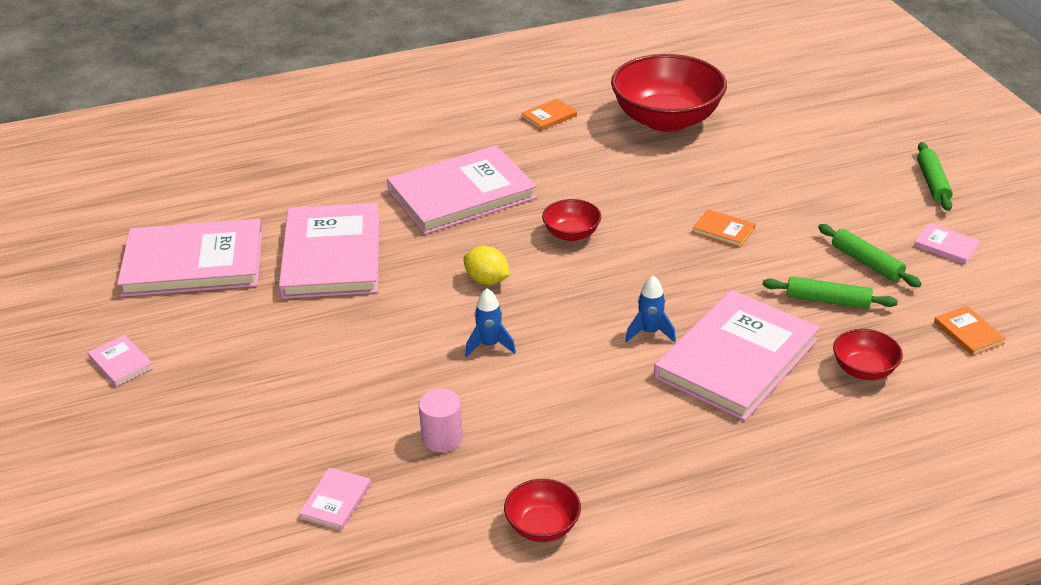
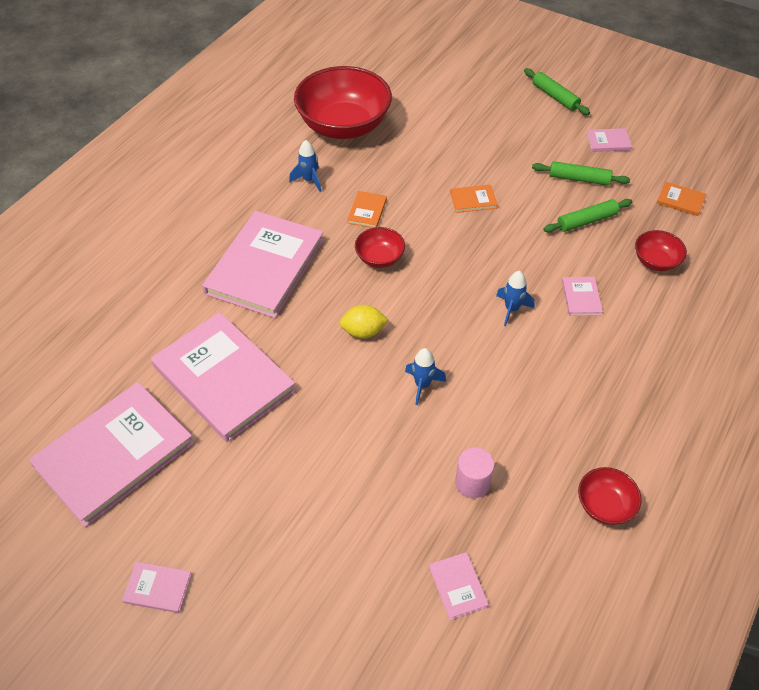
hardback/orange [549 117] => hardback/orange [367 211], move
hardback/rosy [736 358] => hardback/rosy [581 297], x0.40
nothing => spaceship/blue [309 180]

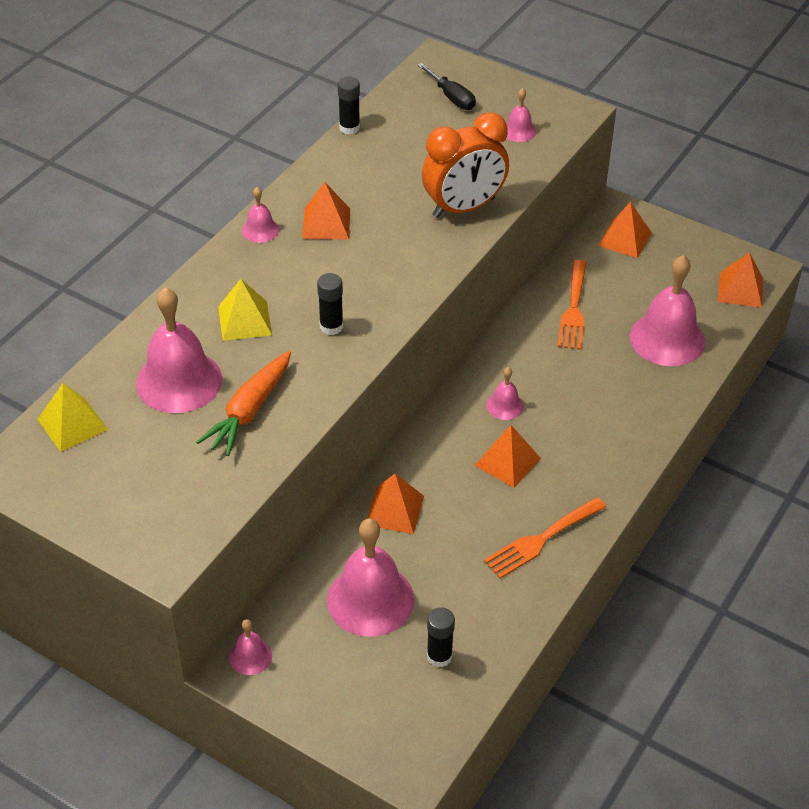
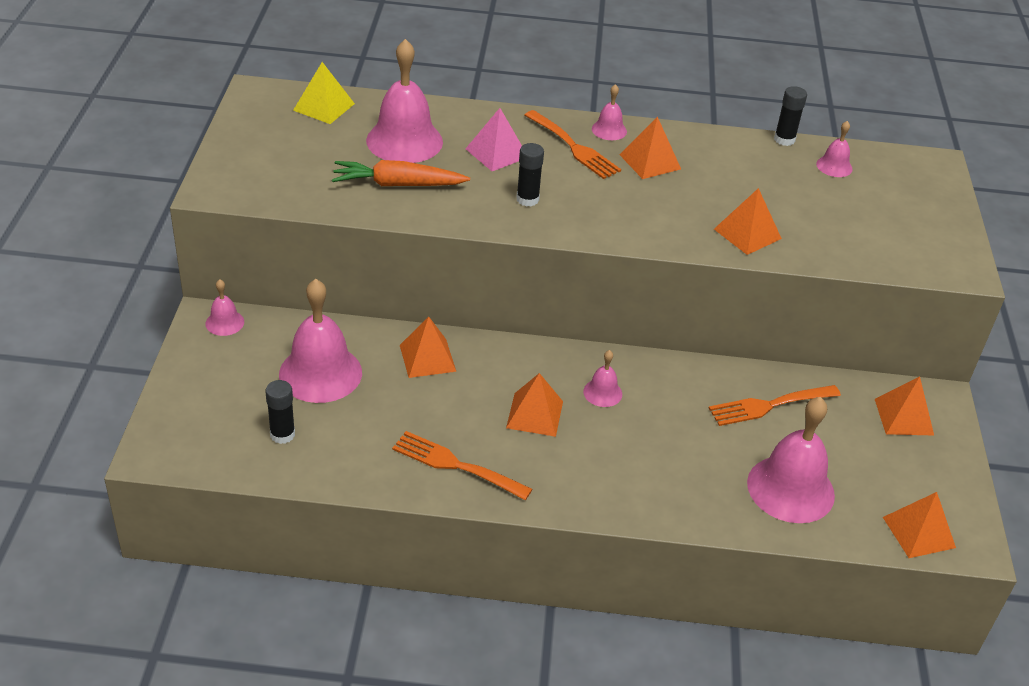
screwdriver/ebony [451 97] => nothing
bell/rosy [519 131] => bell/rosy [834 166], move
clock/orange [464 208] => solid pyramid/orange [747 233]
solid pyramid/yellow [245 320] => solid pyramid/rosy [497 153]
nothing => dinner fork/orange [574 147]

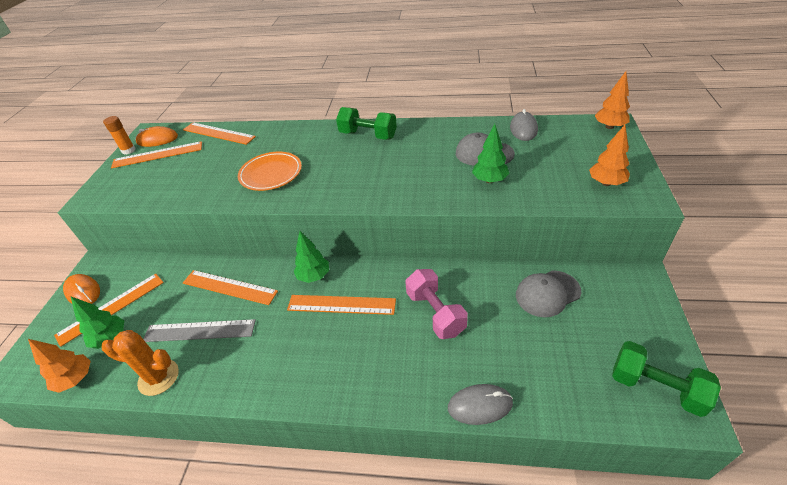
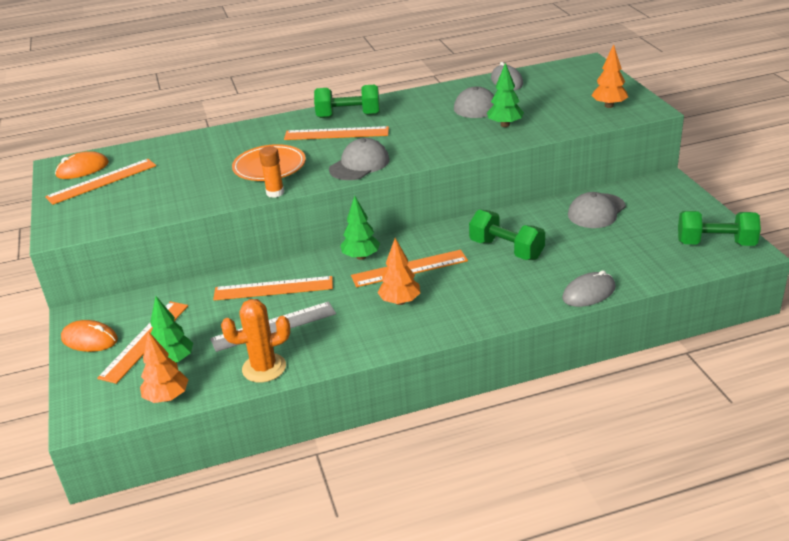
fir tree/orange [609 127] => fir tree/orange [400 302], move
glue stick/orange [128 150] => glue stick/orange [275 193], move
ruler/orange [218 133] => ruler/orange [336 133], move
free weight/rosy [435 313] => free weight/green [506 249]
nothing => cap/gray [359 164]

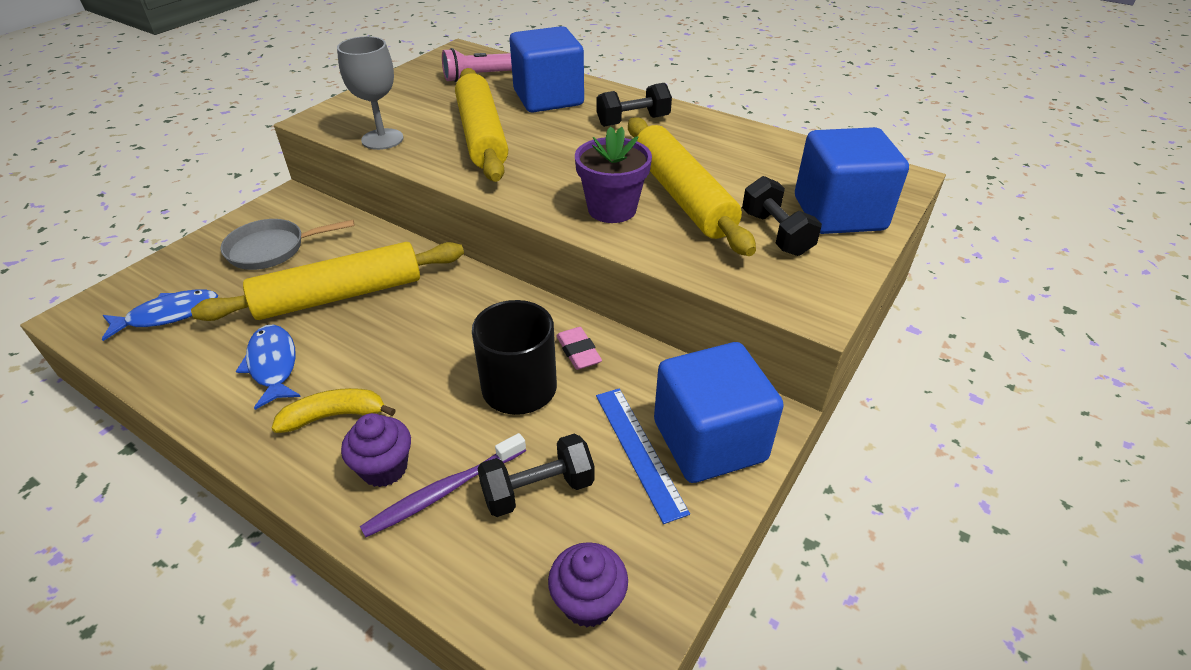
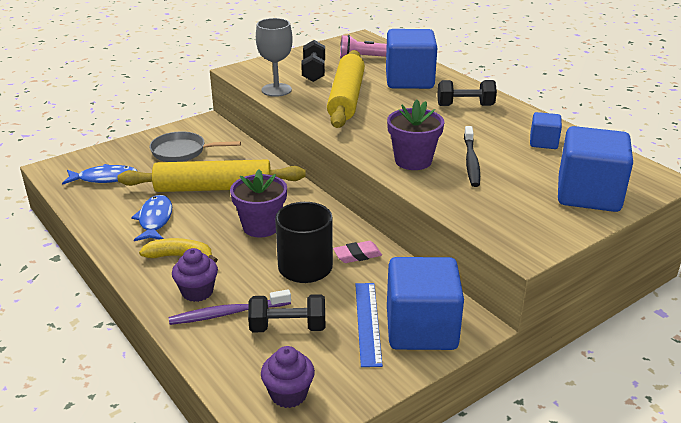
pastry roller/yellow [682 196] => tooth brush/ebony [471 162]
free weight/ebony [776 233] => free weight/ebony [313 72], move
pencil eraser/rosy [578 352] => pencil eraser/rosy [357 255], 75 degrees clockwise
nothing => solid cube/blue [543 142]
nothing => potted plant/royal purple [261 227]

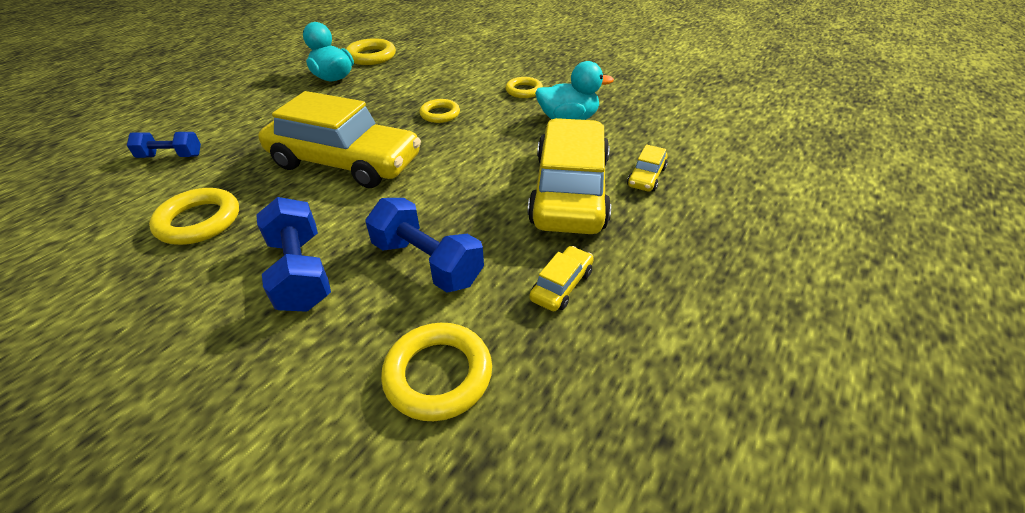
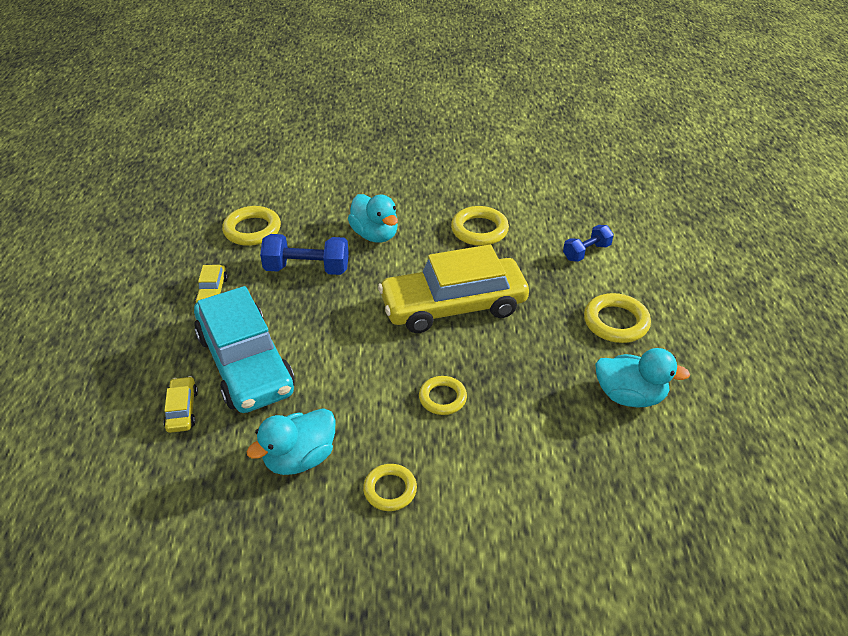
hoop/yellow [371 56] => hoop/yellow [616 322], move
car/yellow [569 191] => car/teal [245 363]
free weight/blue [301 272] => duck/teal [375 235]

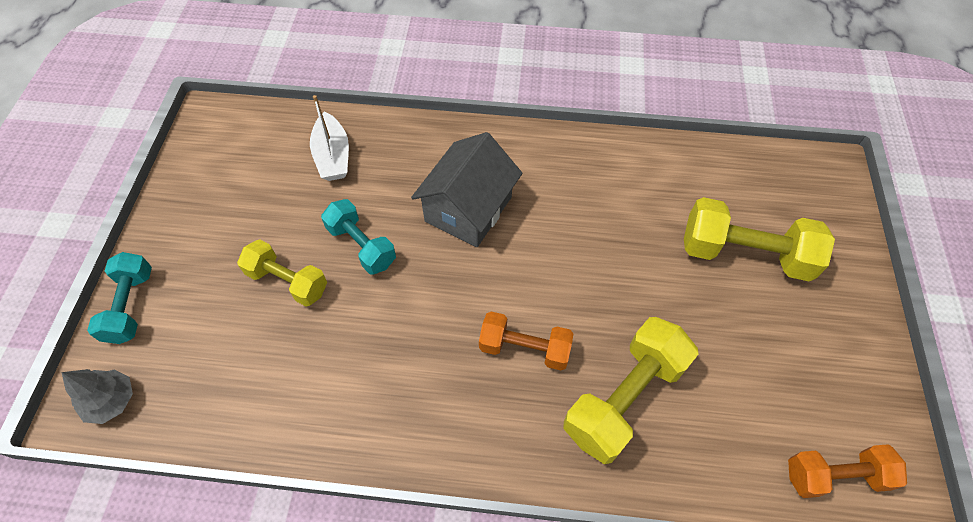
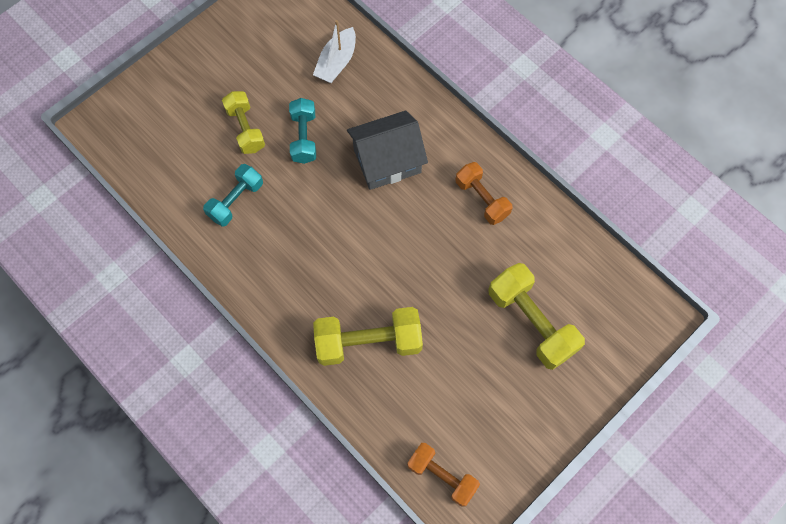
free weight/teal [131 306] => free weight/teal [236 201], move
free weight/orange [524 348] => free weight/orange [482 199], move
fir tree/gray [112 401] => nothing

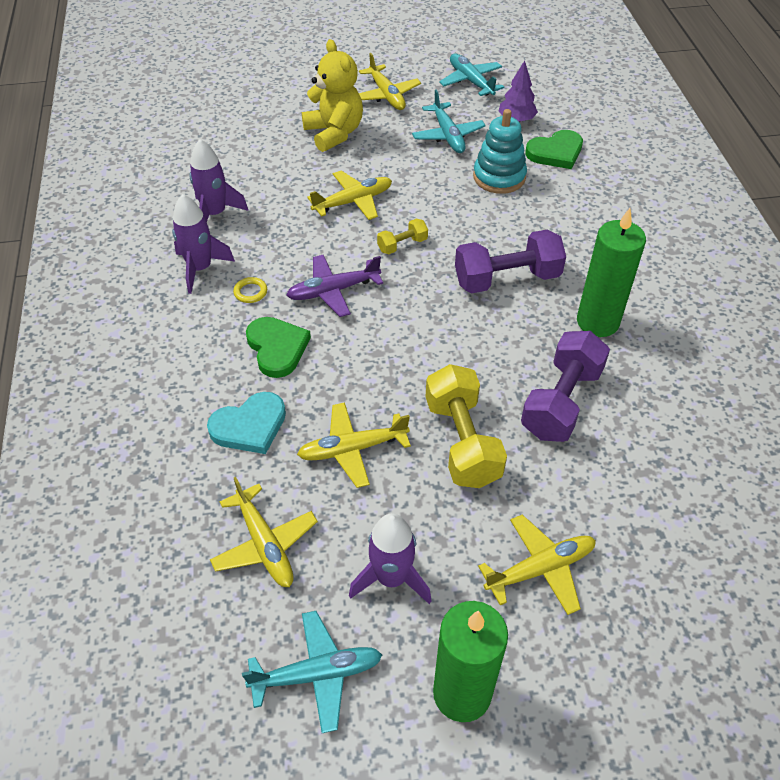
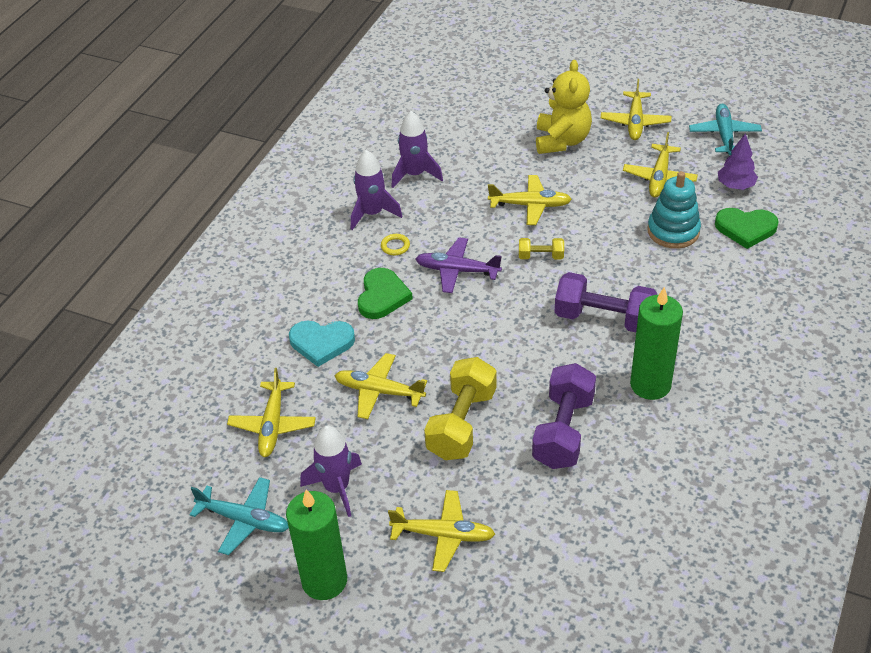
aeroplane/teal [447 135] => aeroplane/yellow [659 177]
free weight/royal purple [561 402] => free weight/royal purple [563 431], 45 degrees counterclockwise

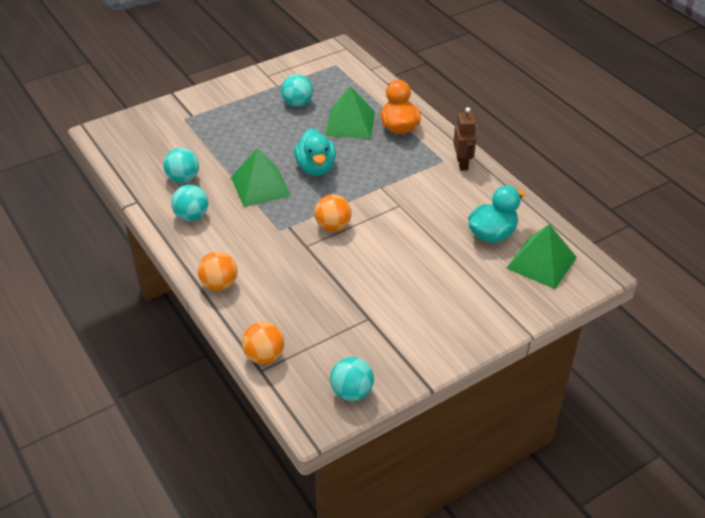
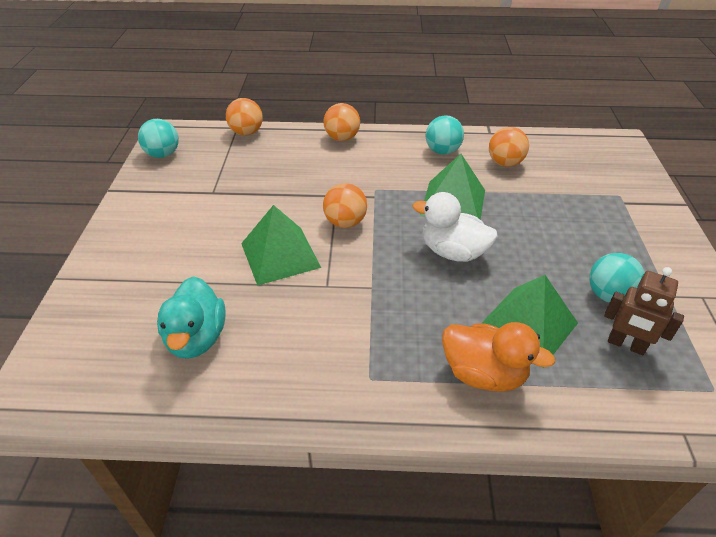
toy robot/brown [462 163] => toy robot/brown [626 345], move
duck/teal [316 167] => duck/pure white [453 252]
ball/teal [183 178] => ball/orange [505 163]
solid pyramid/green [541 262] => solid pyramid/green [280 255], move

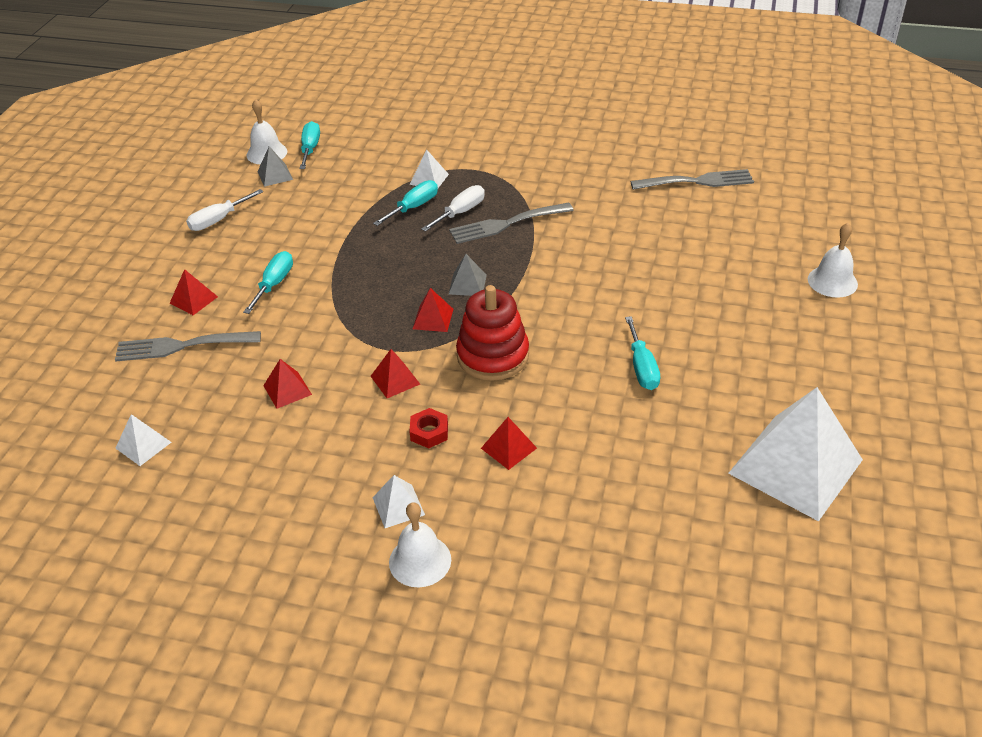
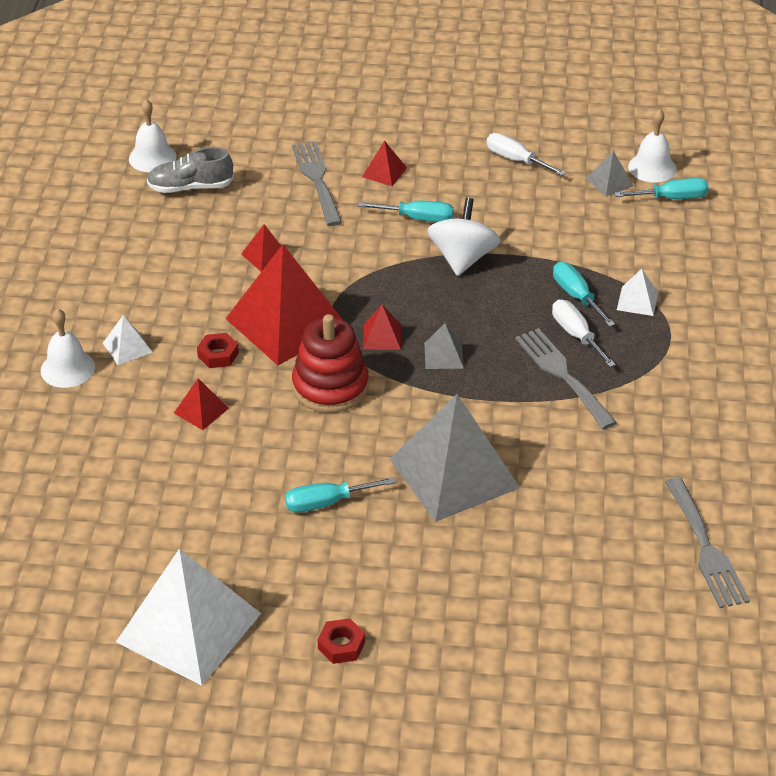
screwdriver/teal [413 207] => screwdriver/teal [576 296], 150 degrees counterclockwise
screwdriver/pure white [461 212] => screwdriver/pure white [576 335], 150 degrees counterclockwise
bell/pure white [832 281] => bell/pure white [152 157], move
solid pyramid/crimson [395 380] => solid pyramid/crimson [287 322], x2.37
solid pyramid/pure white [143 445] => lace-up shoe/gray [190 187]
nothing => spinning top/pure white [462 258]
nothing => solid pyramid/gray [454 473]
nothing => nut/crimson [341 645]

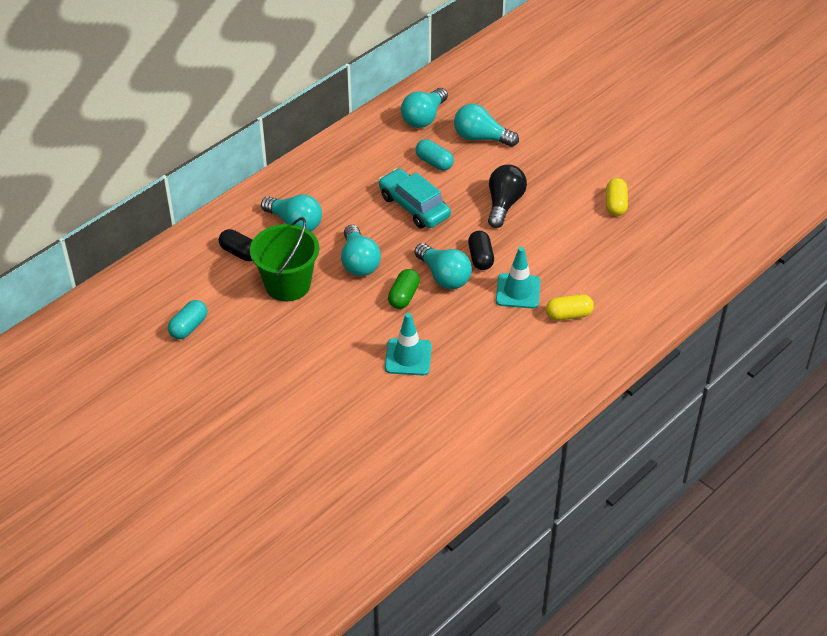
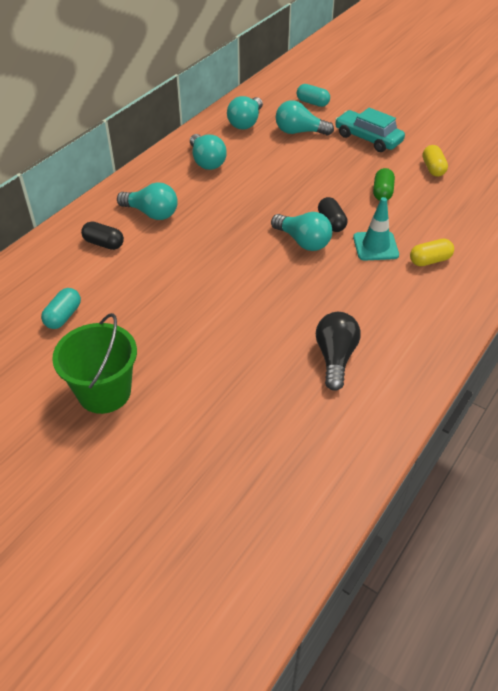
pill/teal [434 162] => pill/teal [312 103], move
light bulb/ebony [504 204] => light bulb/ebony [335 357], move
car/teal [414 206] => car/teal [368 138], move
pail/green [287 284] => pail/green [104 392], move
light bulb/teal [359 262] => light bulb/teal [207 162], move
pill/green [403 296] => pill/green [382 192], move
traffic cone/teal [408 357] => nothing

